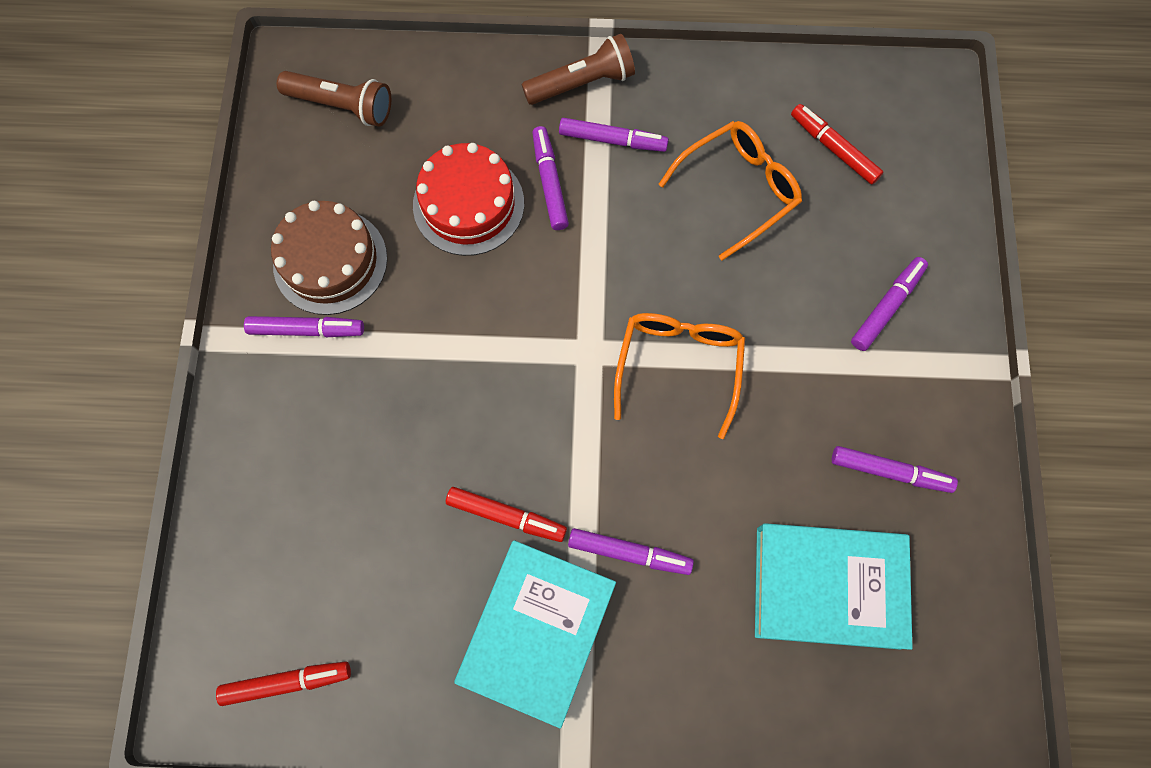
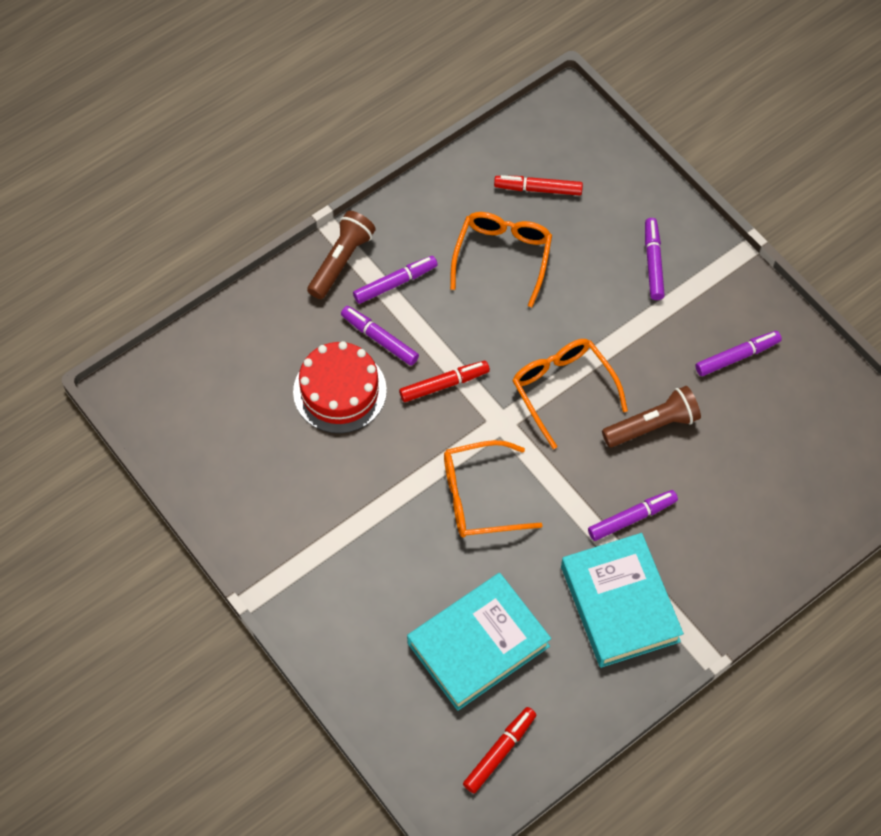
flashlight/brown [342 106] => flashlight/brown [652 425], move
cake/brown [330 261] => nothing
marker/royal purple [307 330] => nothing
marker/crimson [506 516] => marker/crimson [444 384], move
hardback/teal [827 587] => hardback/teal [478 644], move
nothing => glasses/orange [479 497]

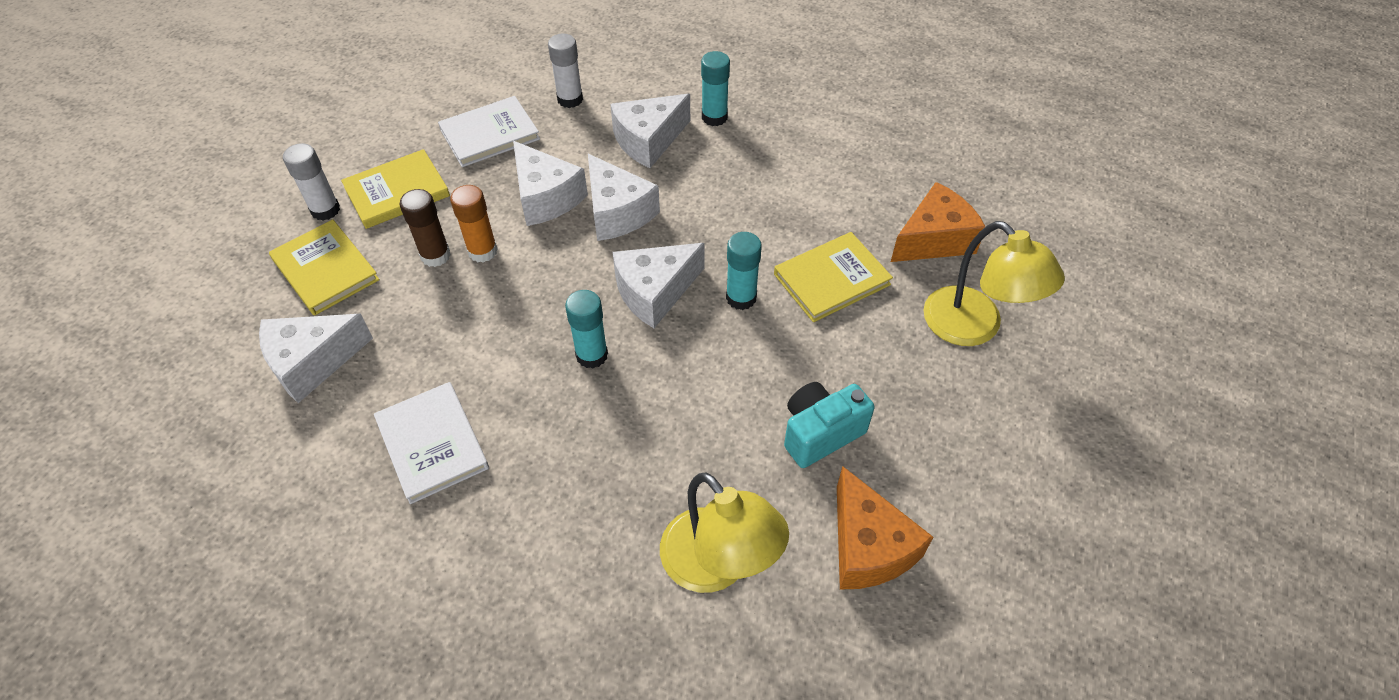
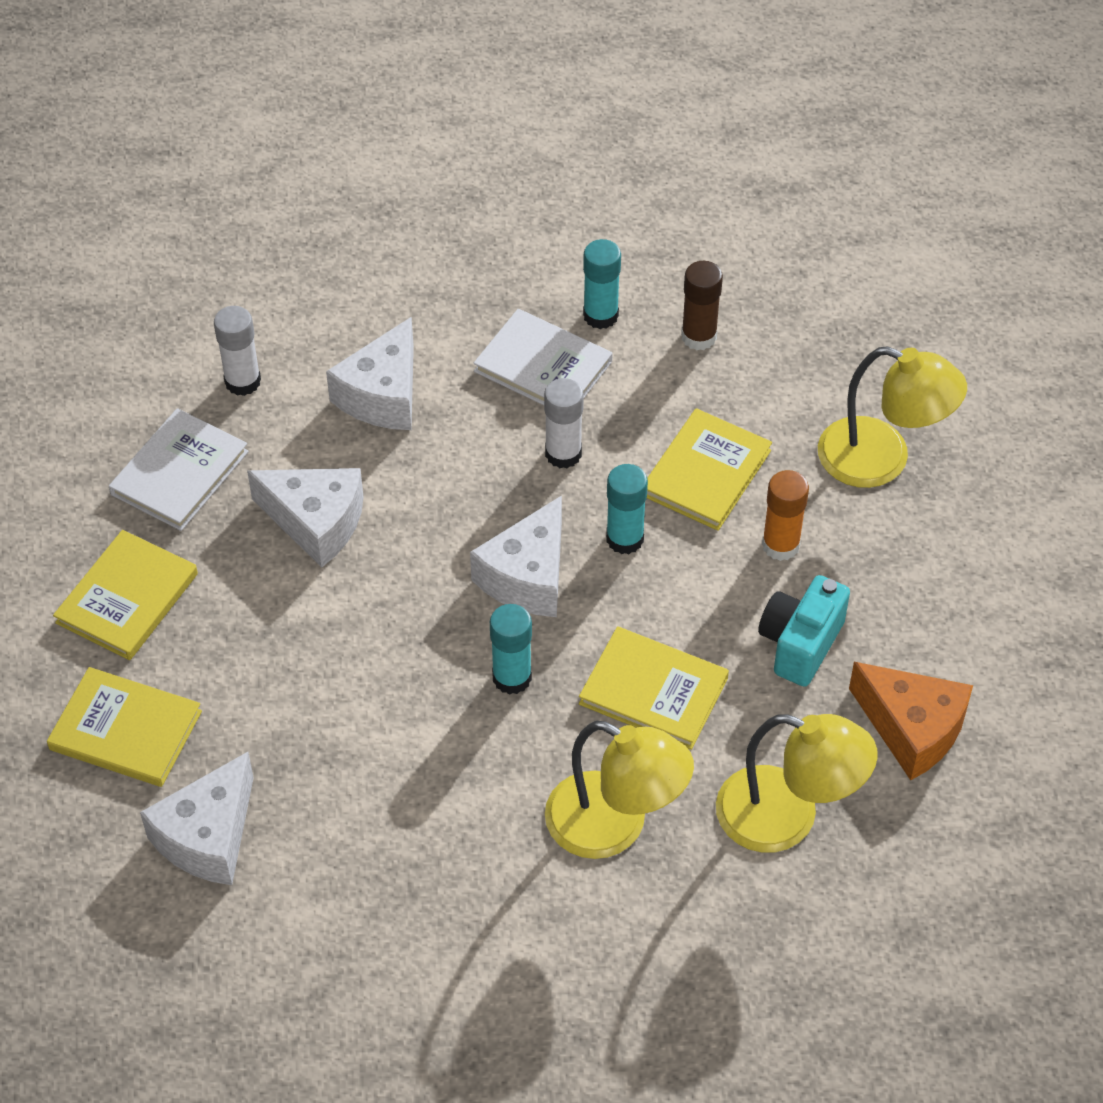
glue stick/teal [714 117] => glue stick/teal [600 315], move
glue stick/pure white [325 210] => glue stick/pure white [563 454], move
piece of cheese/pure white [617 212] => nothing
piece of cheese/orange [934 239] => nothing
glue stick/orange [482 251] => glue stick/orange [780 545], move
glue stick/brown [435 255] => glue stick/brown [699 337], move
hardback/pure white [432 444] => hardback/pure white [543 366], move
nothing => hardback/yellow [653 691]
nothing => desk lamp/yellow [614 826]

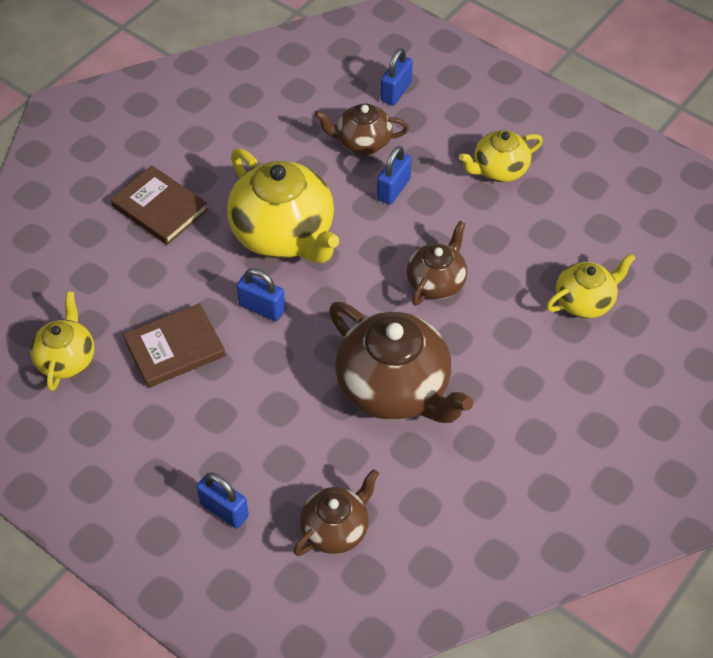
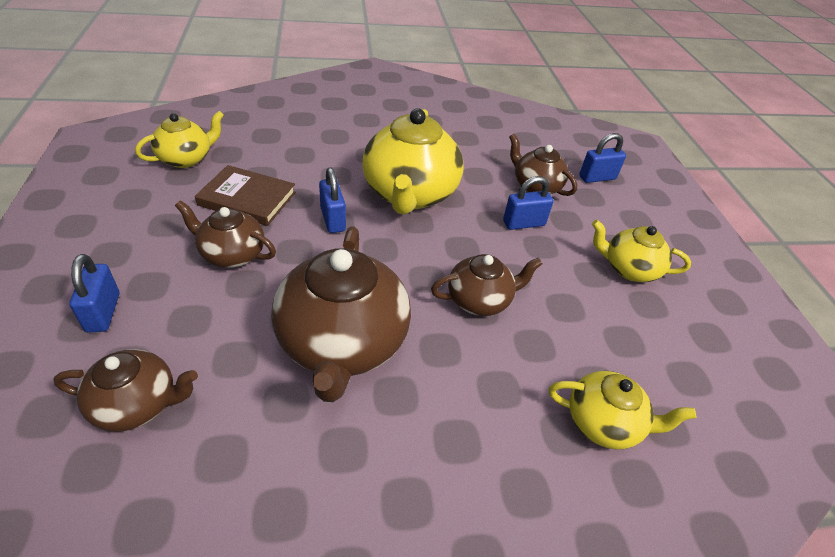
hardback/brown [159 208] => nothing
nothing => tea pot/brown [232 254]

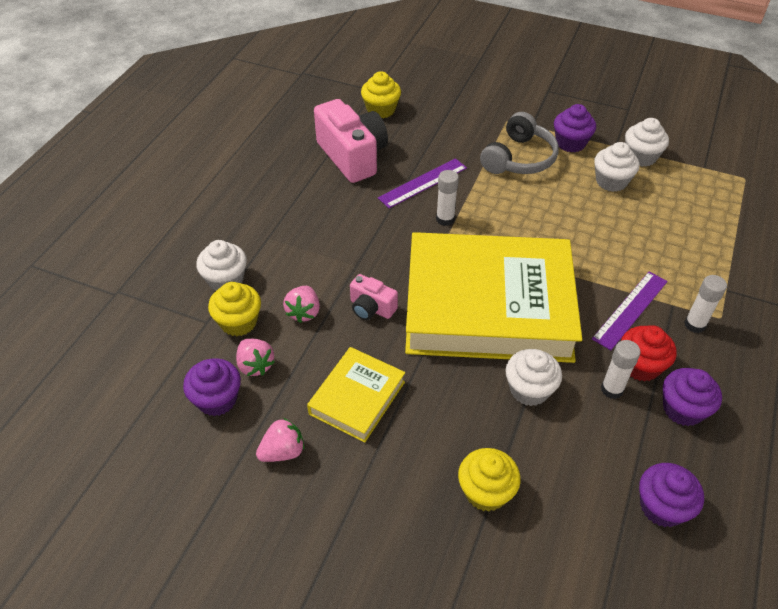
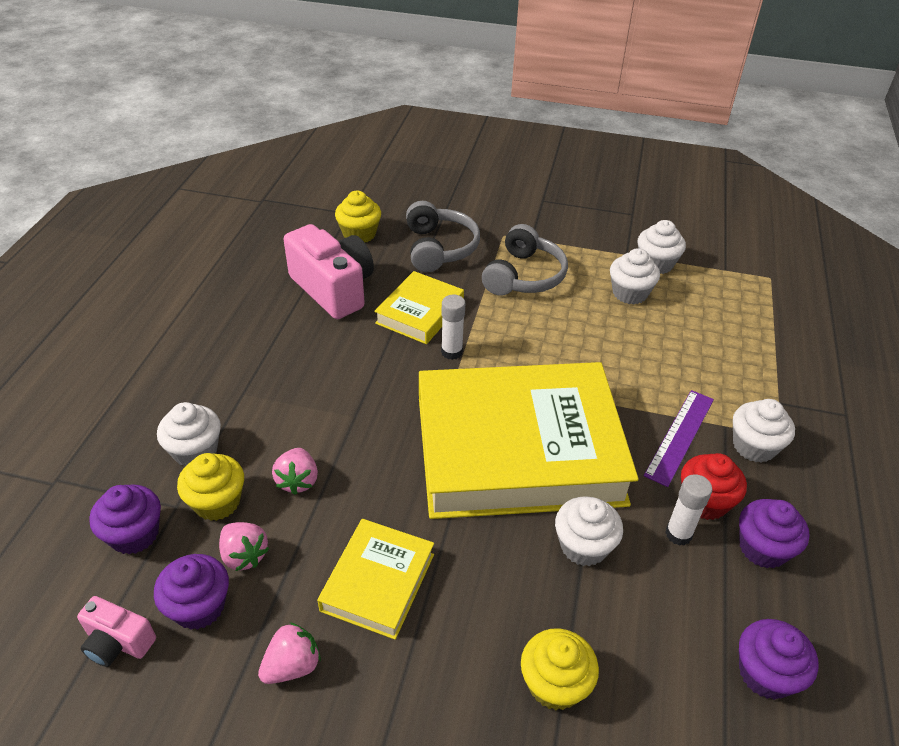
fairy cake/royal purple [570 143] => fairy cake/royal purple [134 534], move
ruler/royal purple [423 183] => hardback/yellow [420 312]
camera/rosy [371 308] => camera/rosy [118 642], move
glue stick/pure white [694 325] => fairy cake/pure white [754 446]
nothing => over-ear headphones/gray [439 248]

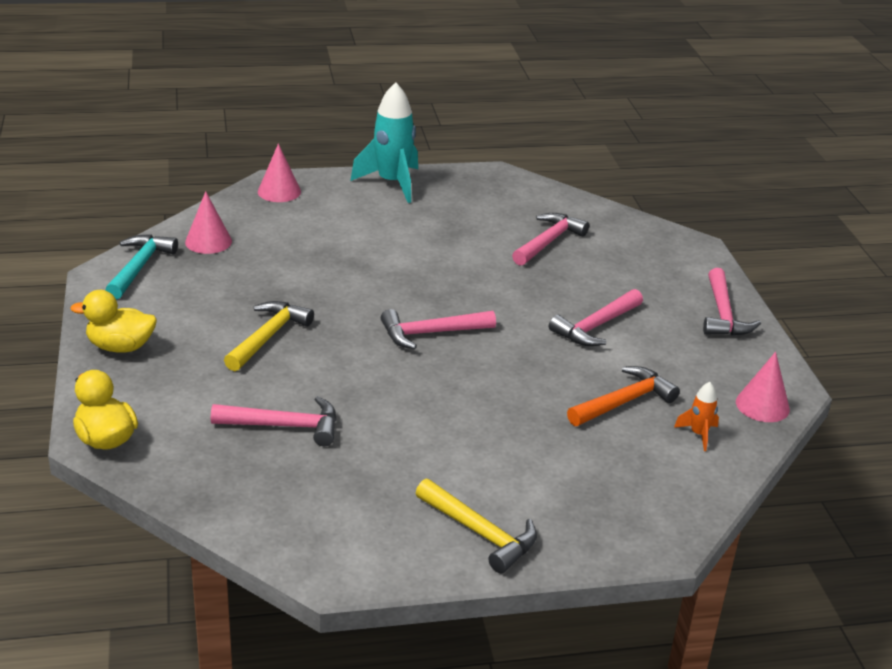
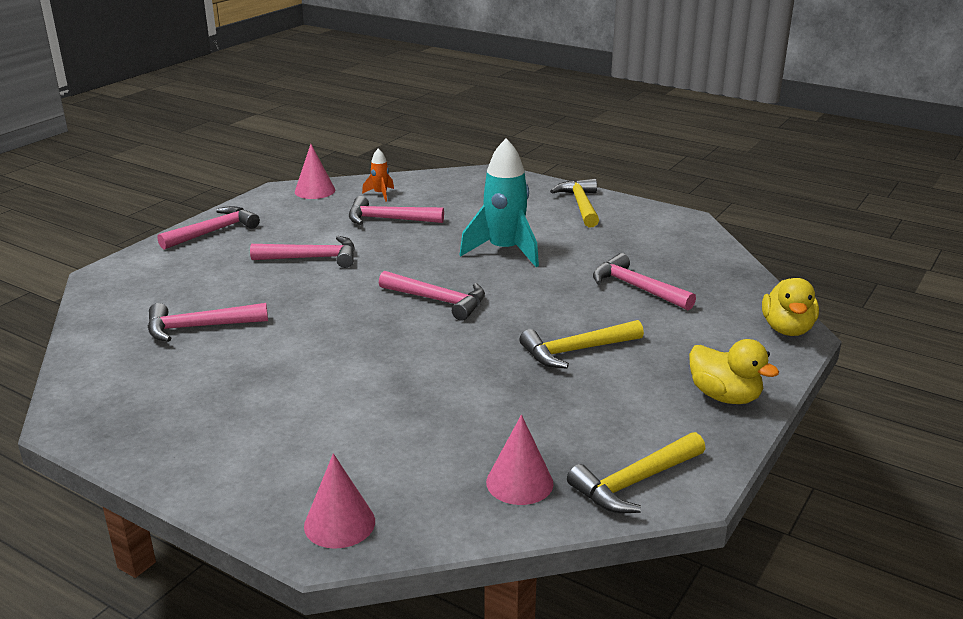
spaceship/teal [392 183] => spaceship/teal [504 251], move
carpenter's hammer/teal [139 267] => carpenter's hammer/yellow [635 482]
carpenter's hammer/orange [624 402] => carpenter's hammer/rosy [389 219]

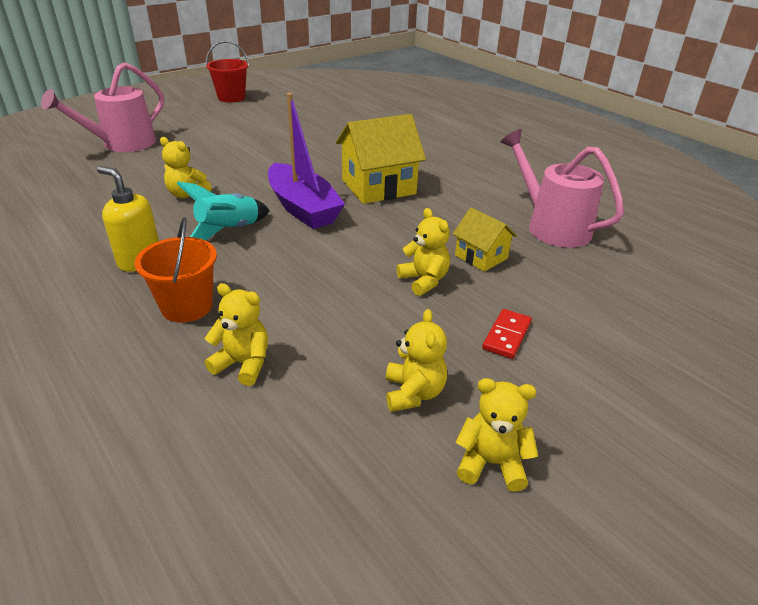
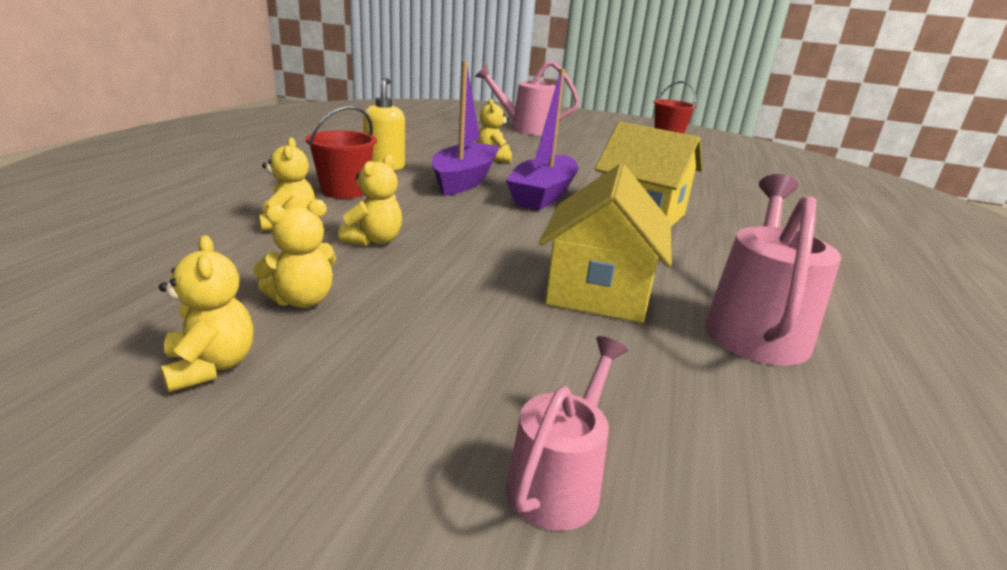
spaceship/teal [228 230] => sailboat/royal purple [464 180]
cottage/yellow [481 257] => cottage/yellow [598 291], x1.80
teddy/yellow [424 280] => teddy/yellow [374 240], move
pail/orange [187 307] => pail/crimson [344 191]
domino tile/crimson [507 336] => nothing
nothing => sprinkling can/rosy [559 480]

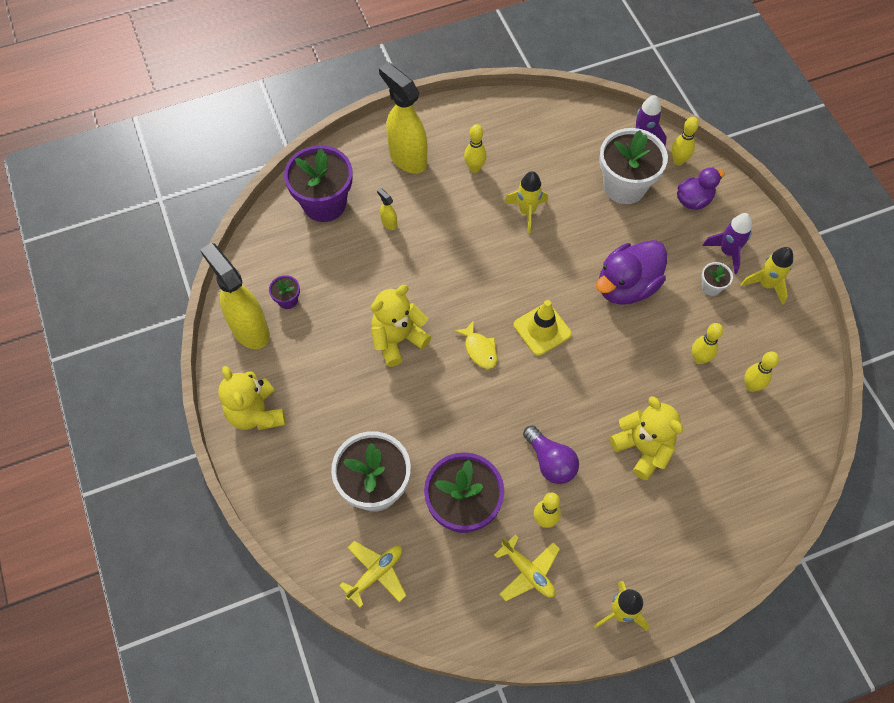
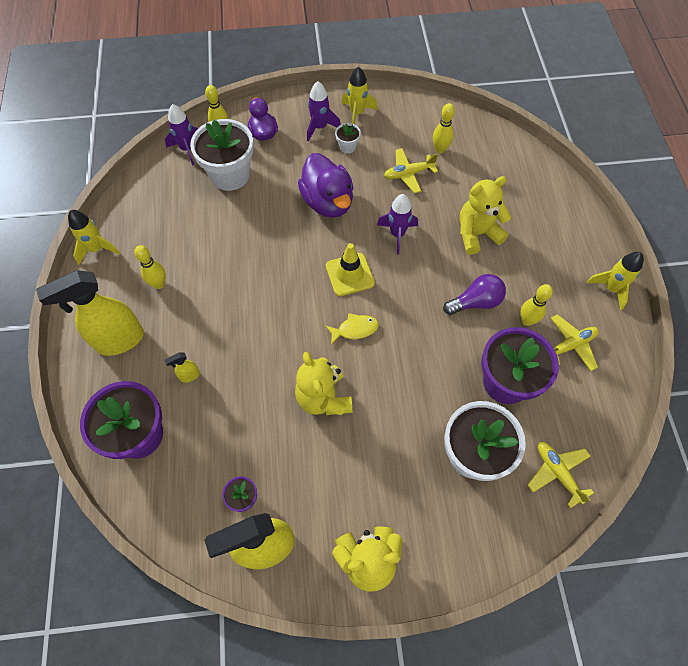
spaceship/yellow [527 212] => spaceship/yellow [97 249], move
skittle/yellow [699 359] => aeroplane/yellow [408 174]
nothing => spaceship/royal purple [397 234]

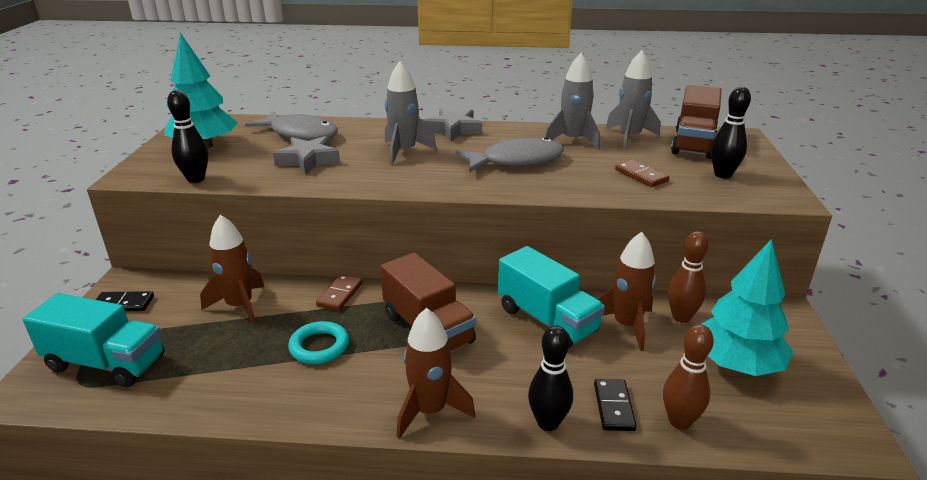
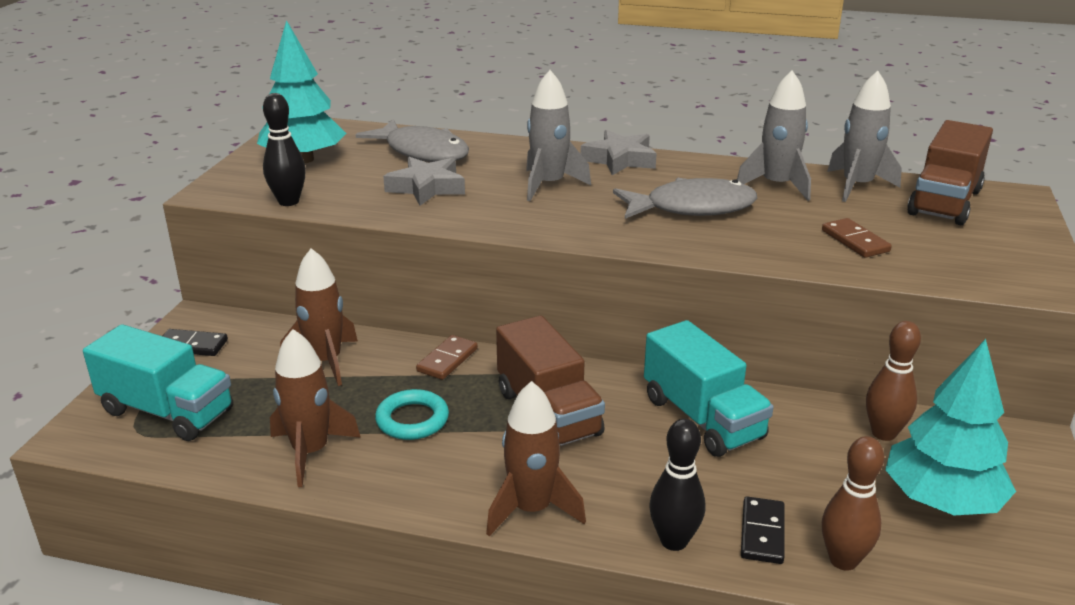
skittle/ebony [722 175] => nothing
spaceship/brown [626 325] => spaceship/brown [311 452], move

